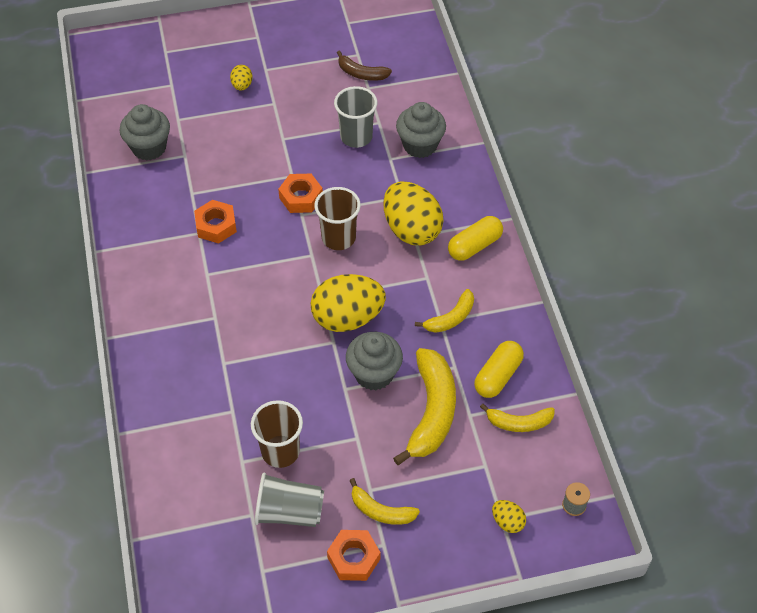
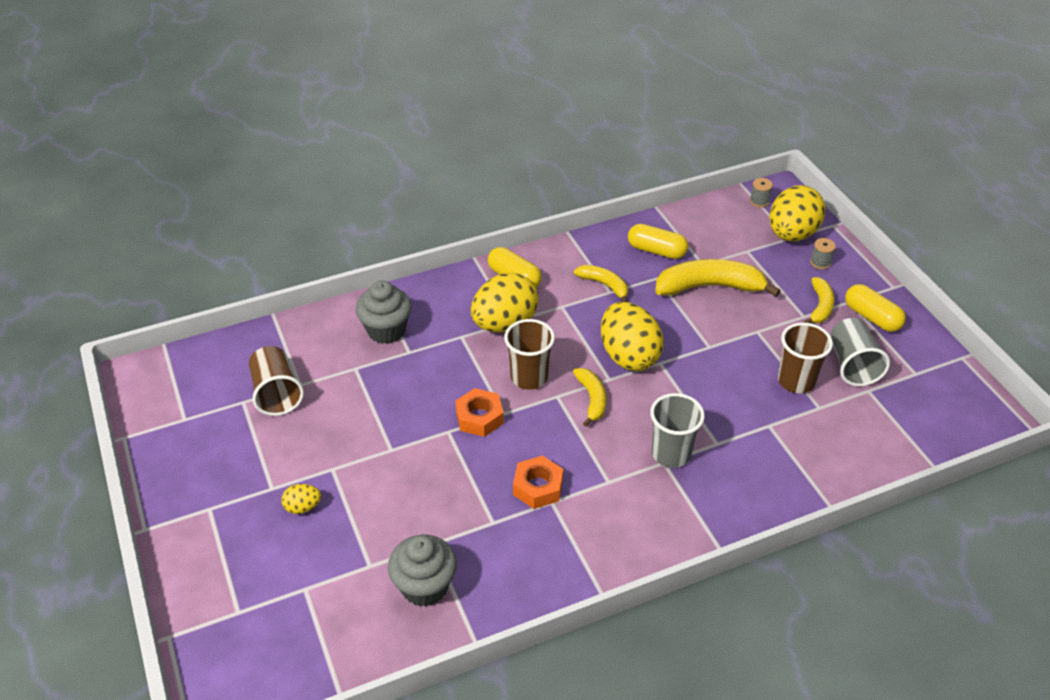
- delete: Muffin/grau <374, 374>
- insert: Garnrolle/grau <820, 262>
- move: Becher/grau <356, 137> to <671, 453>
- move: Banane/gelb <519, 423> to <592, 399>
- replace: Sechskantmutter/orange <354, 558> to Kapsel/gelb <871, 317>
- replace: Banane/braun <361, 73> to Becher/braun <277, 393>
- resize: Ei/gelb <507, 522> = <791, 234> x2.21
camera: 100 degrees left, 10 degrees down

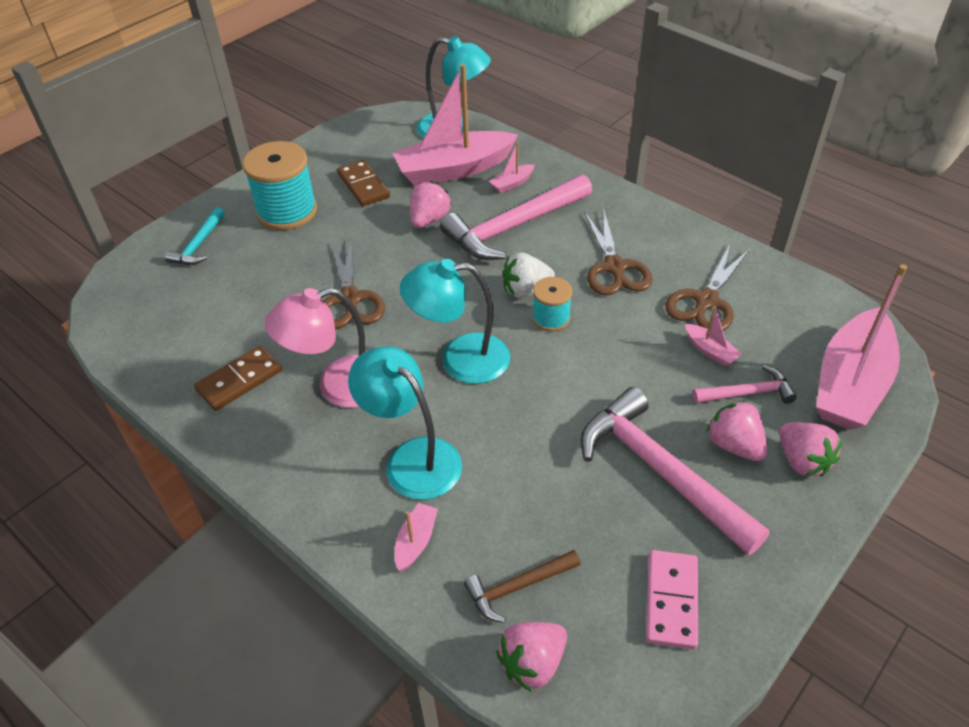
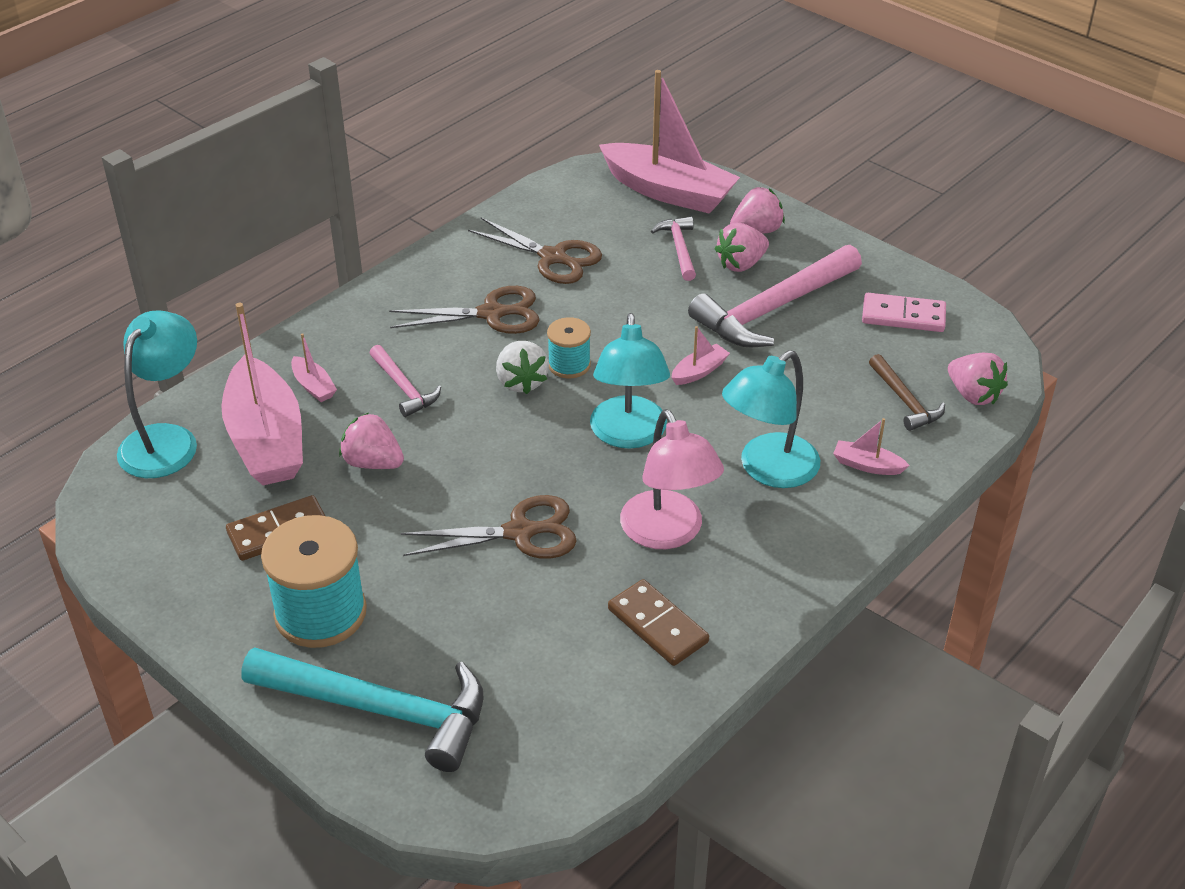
- move: Boot/rosa <710, 350> to <699, 371>
- resize: Hammer/türkis <198, 245> = <380, 710> x1.97
- resize: Hammer/rosa <513, 227> = <403, 388> x0.51
camera: 90 degrees left, 5 degrees down

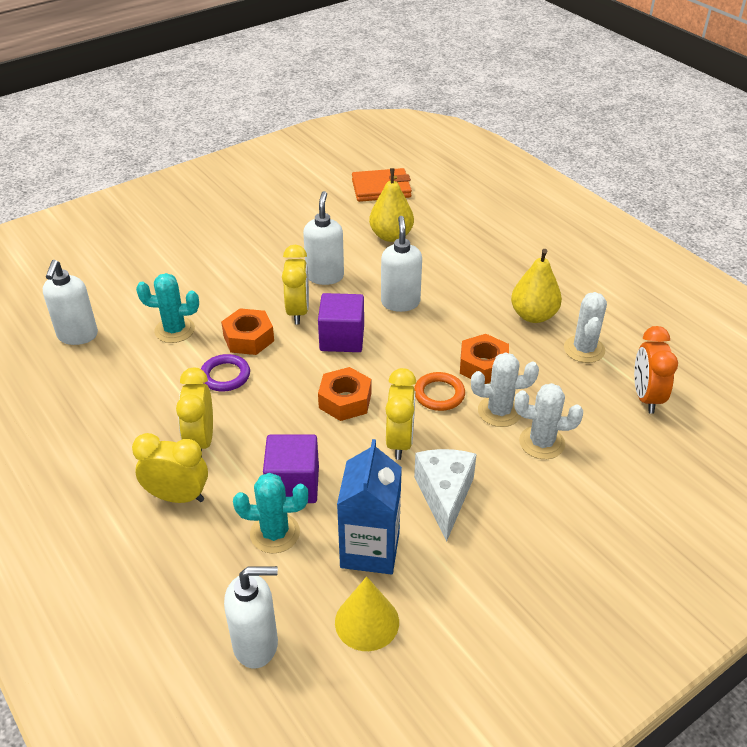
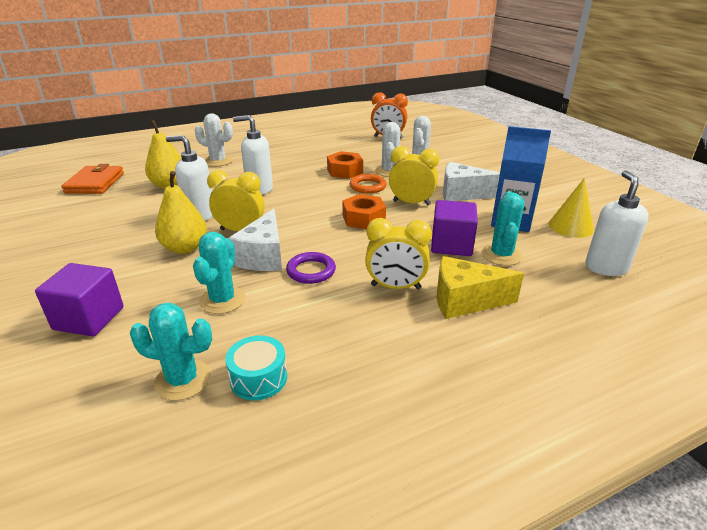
- insert: Trommel/türkis <258, 378>
- move: Kubus/lila <342, 338> to <89, 318>
- move: Birne/gelb <533, 315> to <185, 248>
- move: Kaktus/weiß <584, 349> to <218, 161>
- replace: Seifenspender/weiß <77, 336> to Kaktus/türkis <183, 380>
- replace: Wecker/gelb <177, 497> to Käse/gelb <465, 301>
- replace: Sechskantmutter/orange <248, 338> to Käse/weiß <263, 256>
camera: 80 degrees left, 10 degrees down

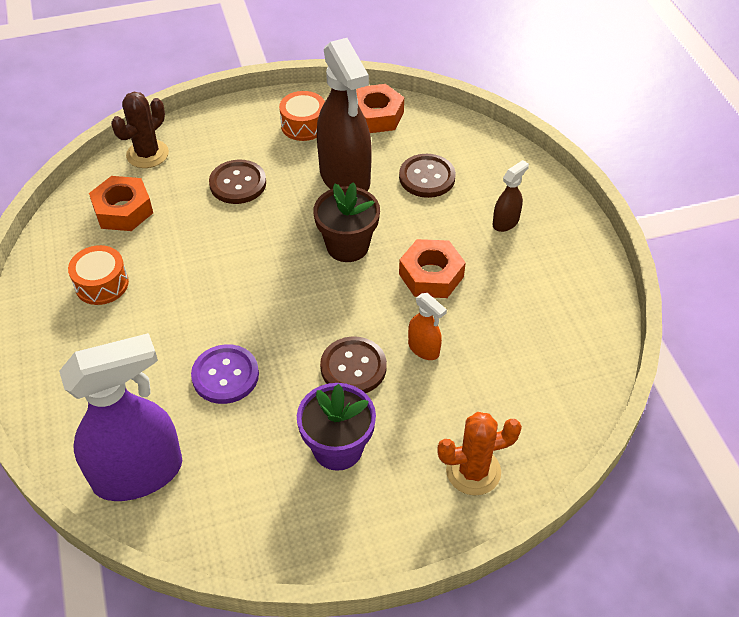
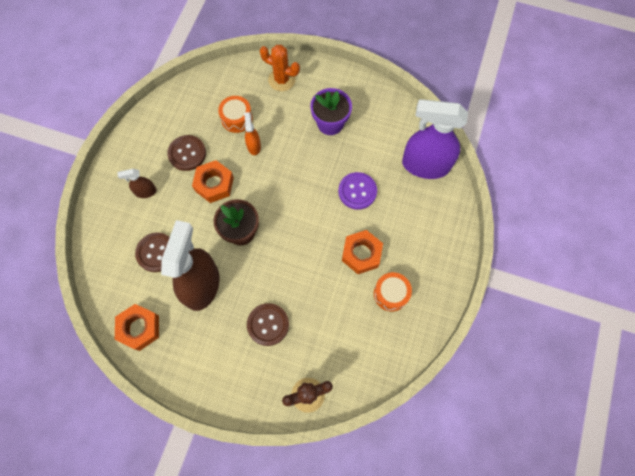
- move: Sechskantmutter/orange <123, 210> to <361, 254>
- move: Trommel/orange <303, 125> to <237, 118>
- move: Knopf/braun <353, 367> to <187, 153>
camera: 145 degrees left, 20 degrees up

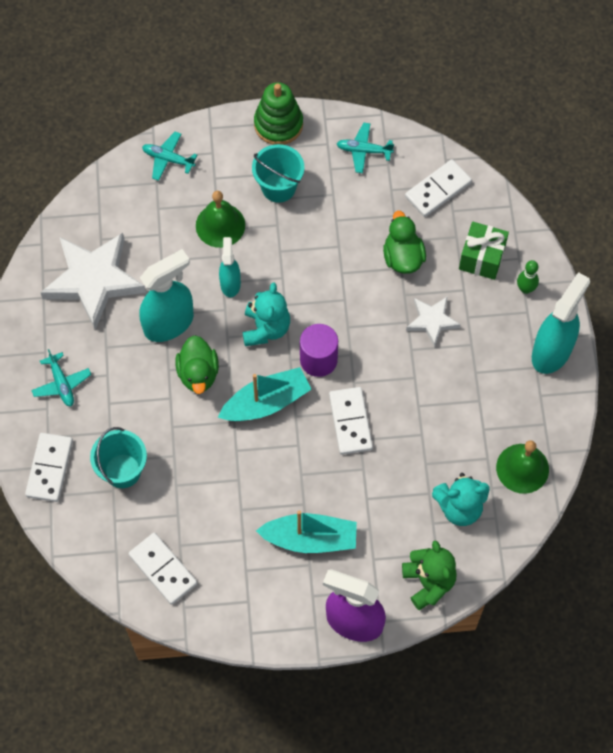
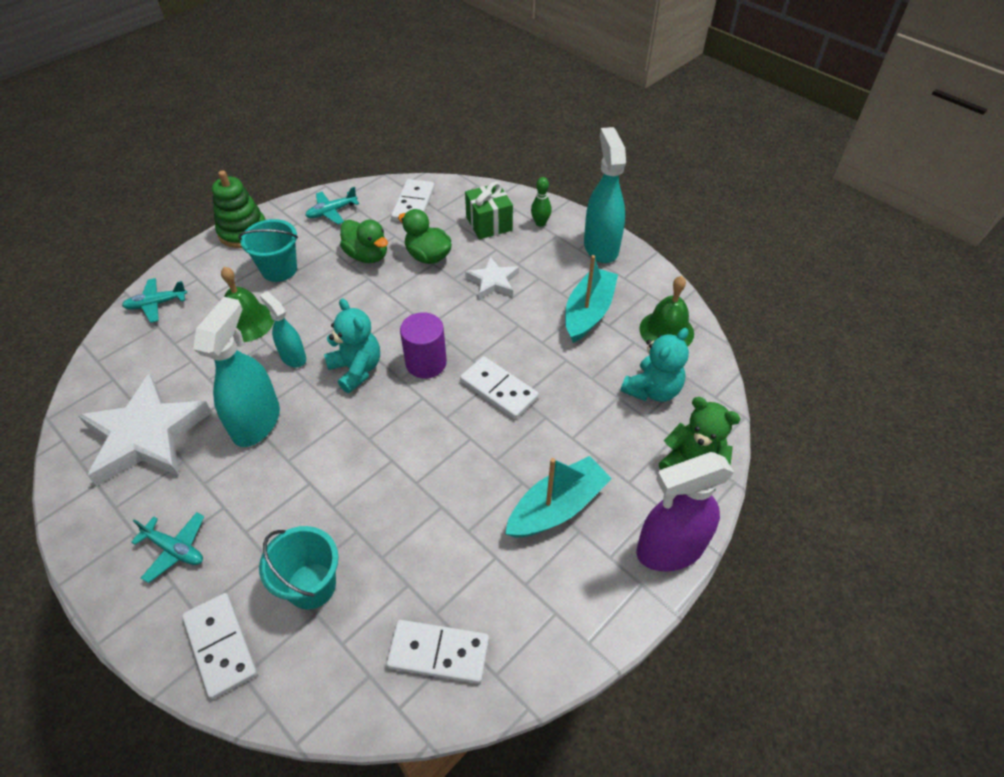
- move: Ente/grün <198, 373> to <367, 255>
- move: Boot/türkis <266, 402> to <588, 312>
camera: 40 degrees left, 15 degrees down

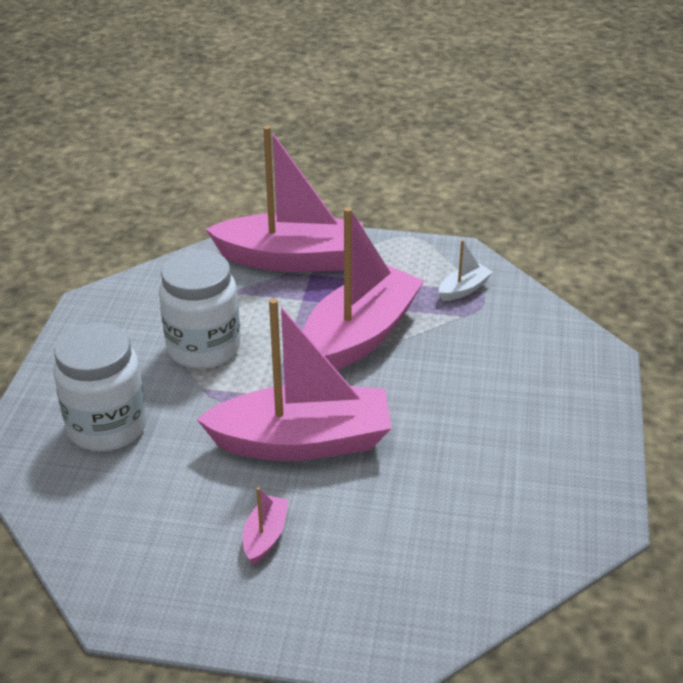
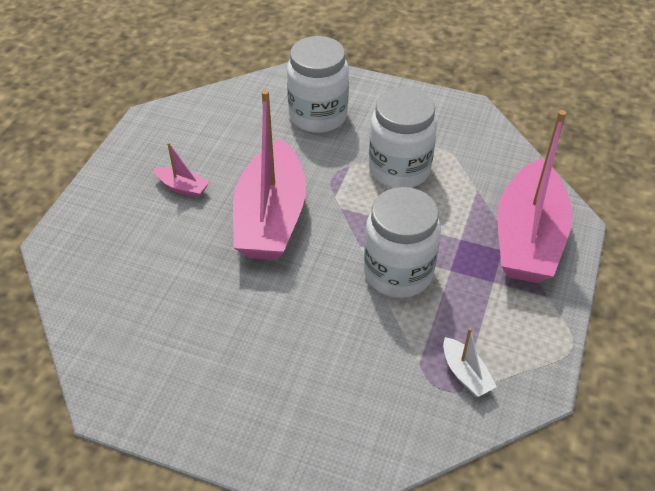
- replace: Boot/rosa <359, 336> to Einmachglas/weiß <398, 273>
camera: 100 degrees right, 10 degrees up

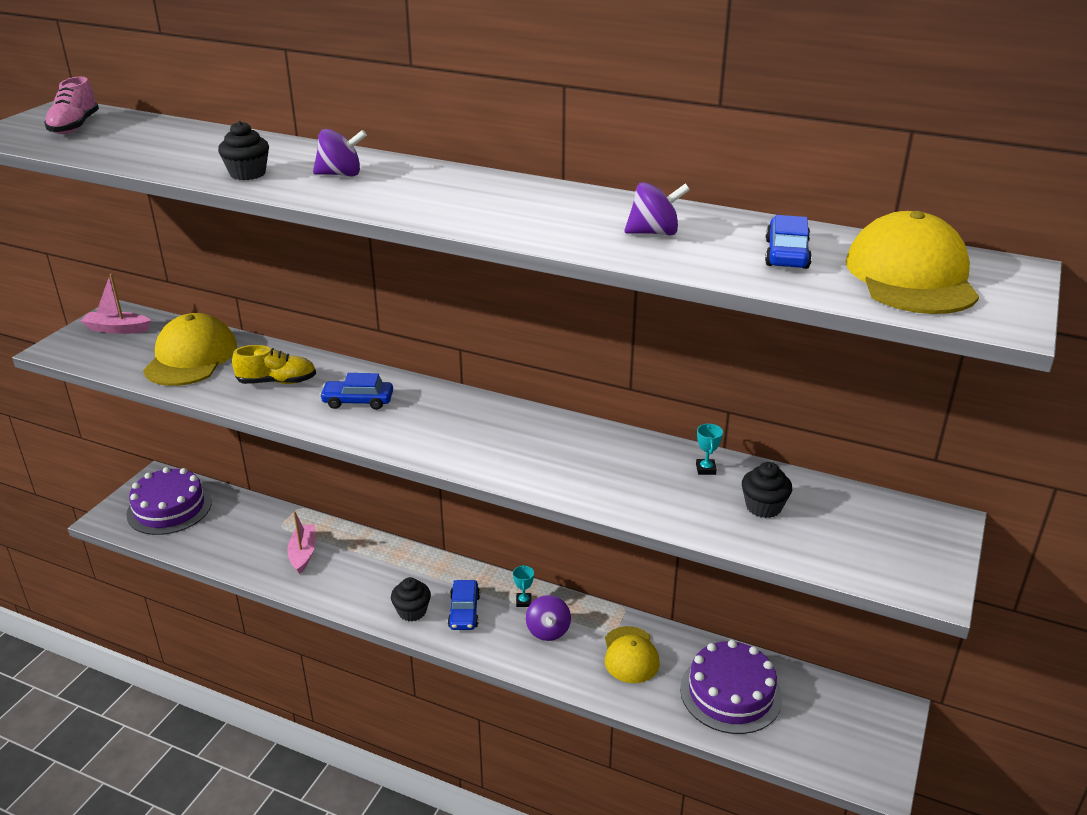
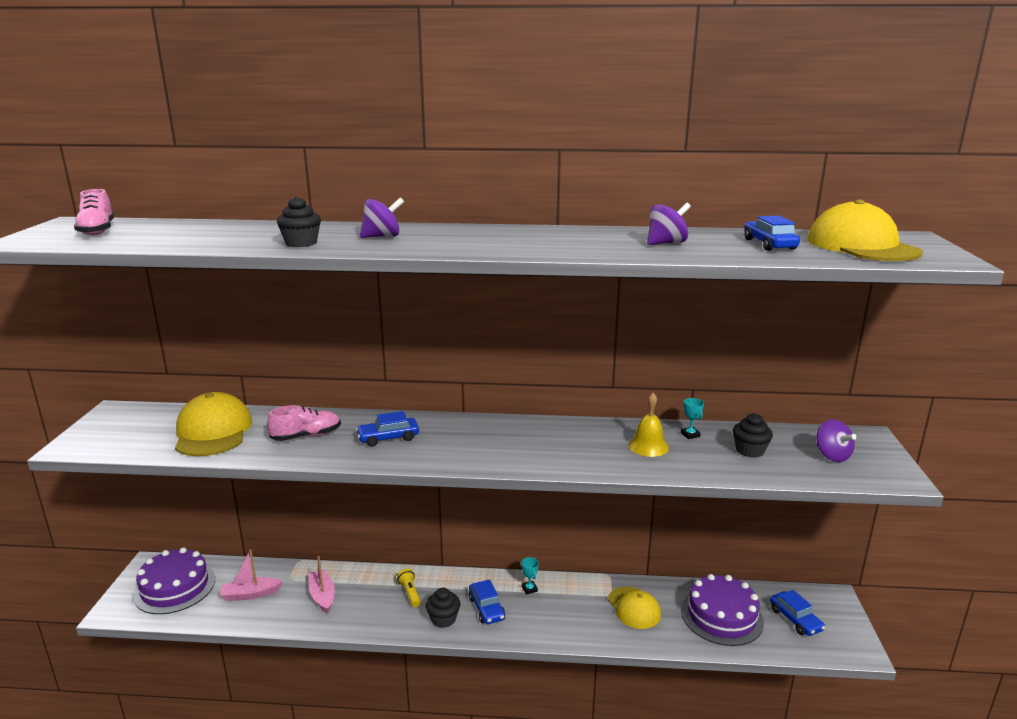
- insert: Taschenlampe/gelb <410, 593>
- insert: Glocke/gelb <648, 446>
- insert: Auto/blau <795, 619>
- move: Boot/rosa <117, 329> to <250, 594>
- move: Kreisel/lila <548, 631> to <832, 456>
- recolor: Schuh/gelb <277, 382> to Schuh/rosa <306, 436>
camera: 20 degrees left, 10 degrees down

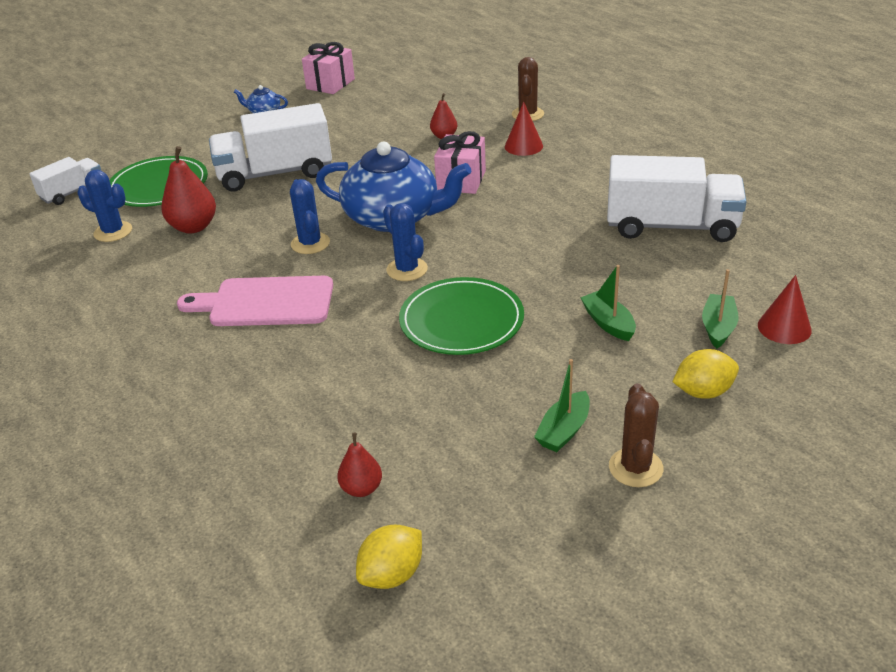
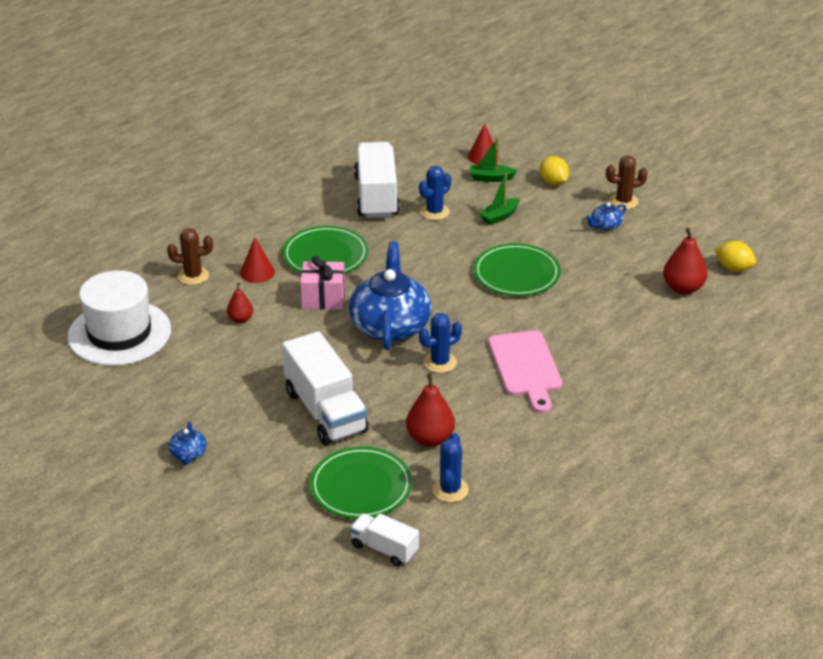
- delete: Geschenk/rosa <330, 84>
- insert: Hut/weiß <119, 333>
- insert: Teller/grün <325, 255>
- move: Kaktus/blau <407, 269> to <434, 212>
- replace: Boot/grün <564, 430> to Teekanne/blau <605, 225>
- resize: Birne/rot <361, 488> = <683, 288> x1.69
camera: 105 degrees left, 0 degrees up

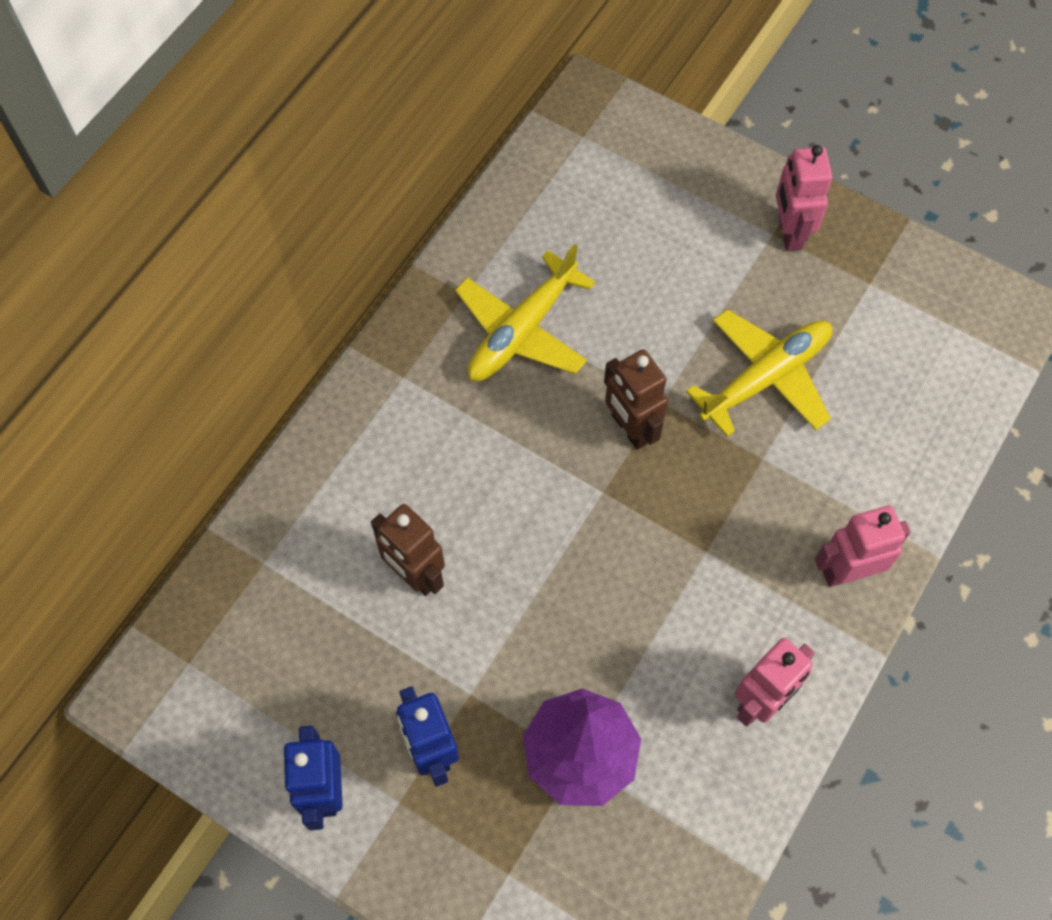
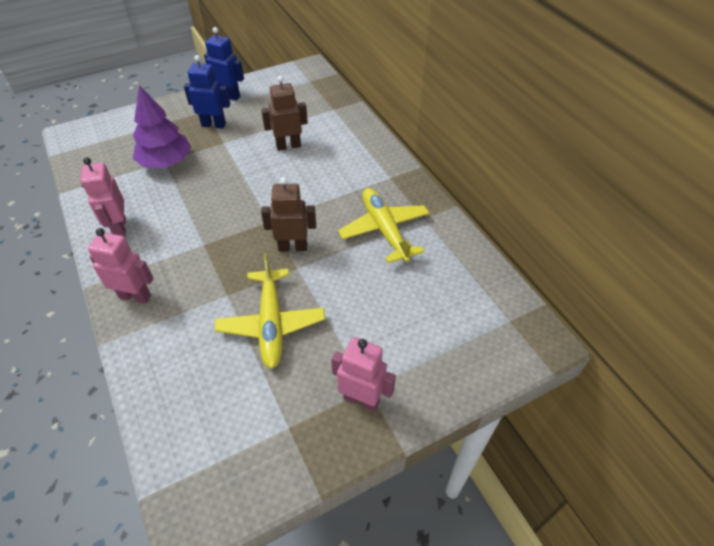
- rotate: Roboter/rosa <847, 571> = <135, 296> 90 degrees counterclockwise
camera: 120 degrees right, 15 degrees down

